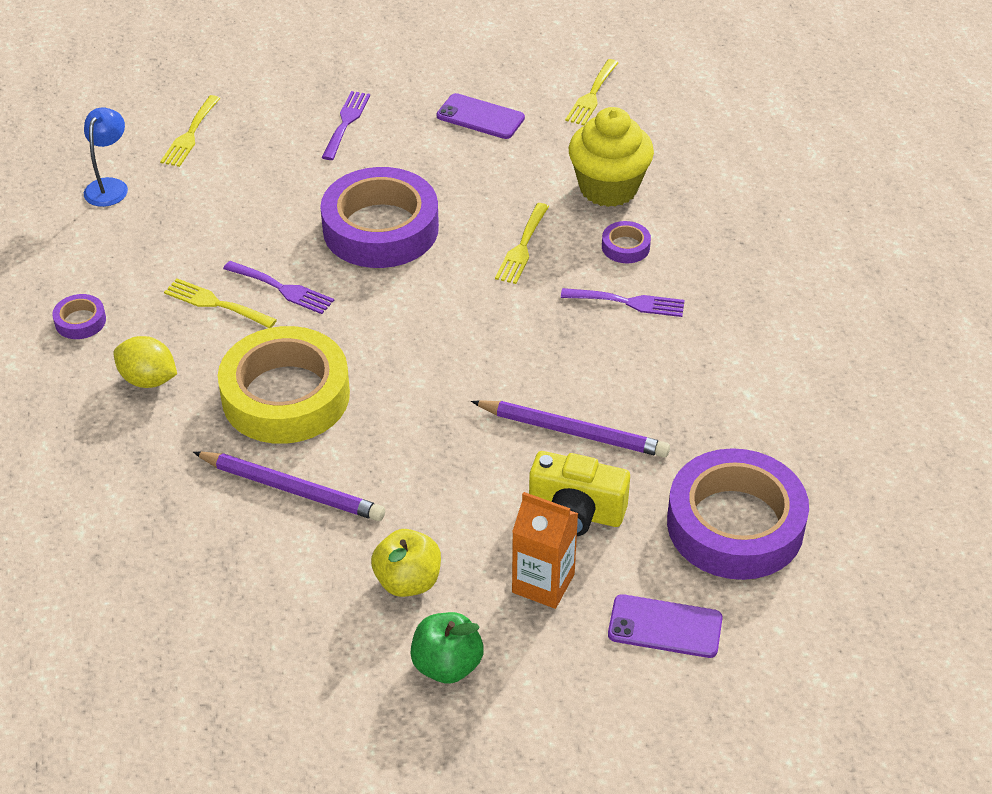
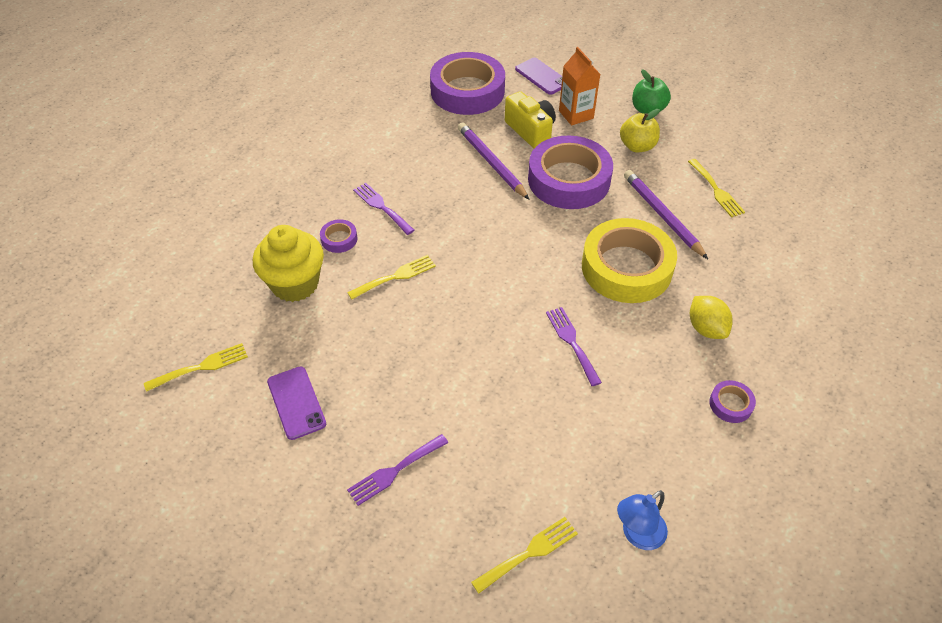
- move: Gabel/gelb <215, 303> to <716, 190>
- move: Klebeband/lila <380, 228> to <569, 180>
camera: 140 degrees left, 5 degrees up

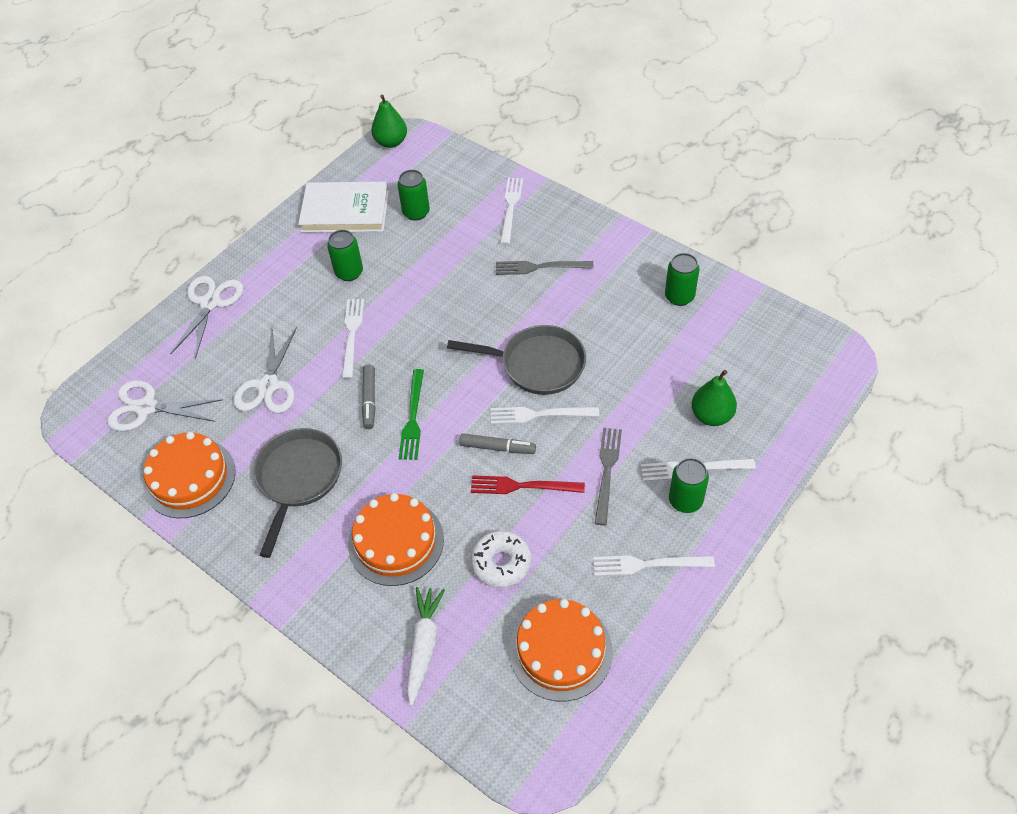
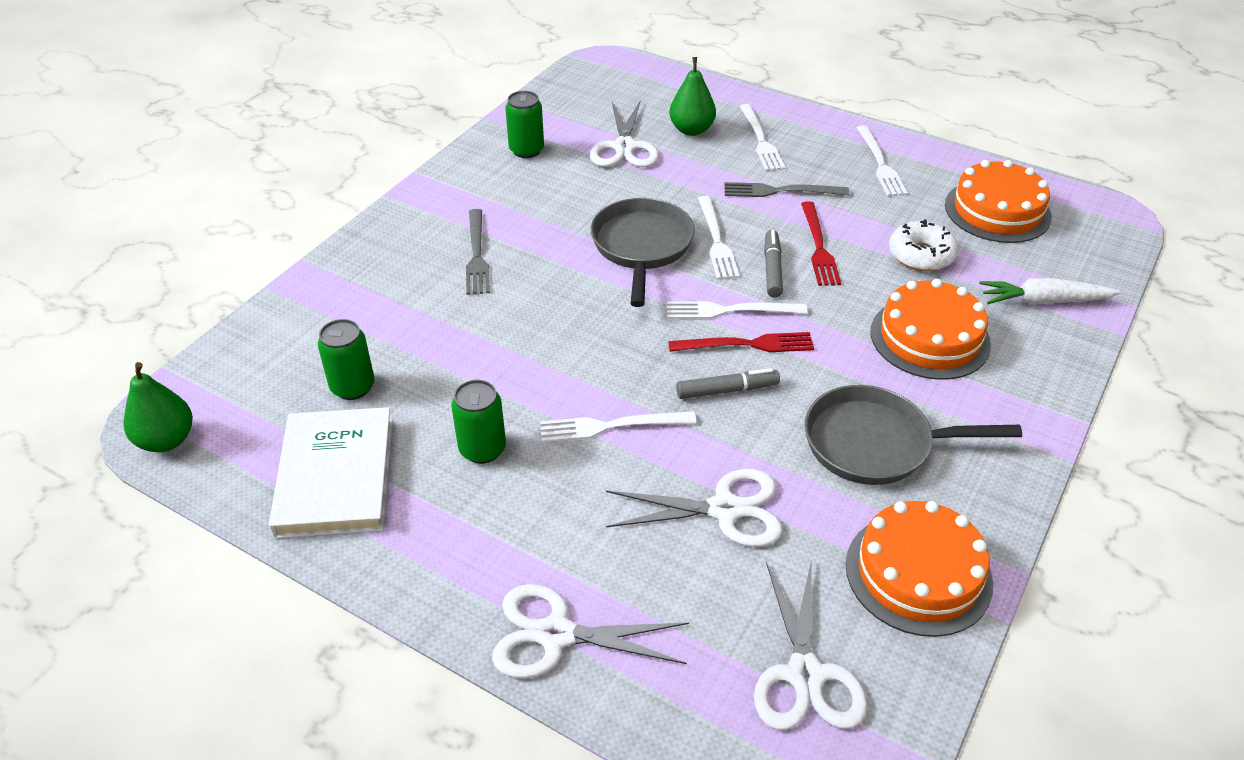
- delete: Dose/grün <685, 500>
- insert: Schere/weiß <624, 147>
- move: Gabel/weiß <511, 208> to <730, 310>
- recolor: Gabel/grün <412, 418> to Gabel/rot <746, 345>
camera: 100 degrees left, 10 degrees down

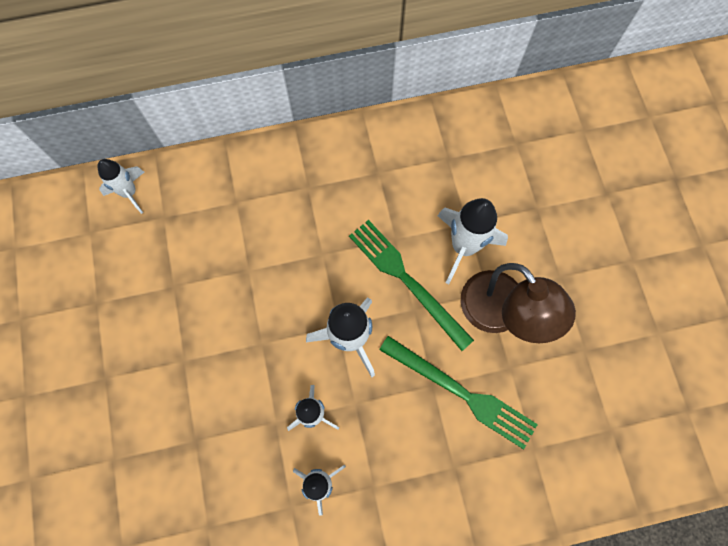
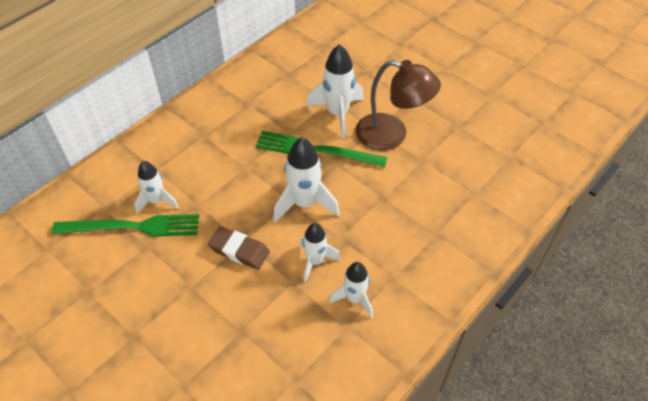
- insert: Radiergummi/braun <239, 250>
- move: Rakete/weiß <129, 193> to <157, 201>
- move: Gabel/grün <461, 393> to <132, 227>
camera: 35 degrees left, 20 degrees down

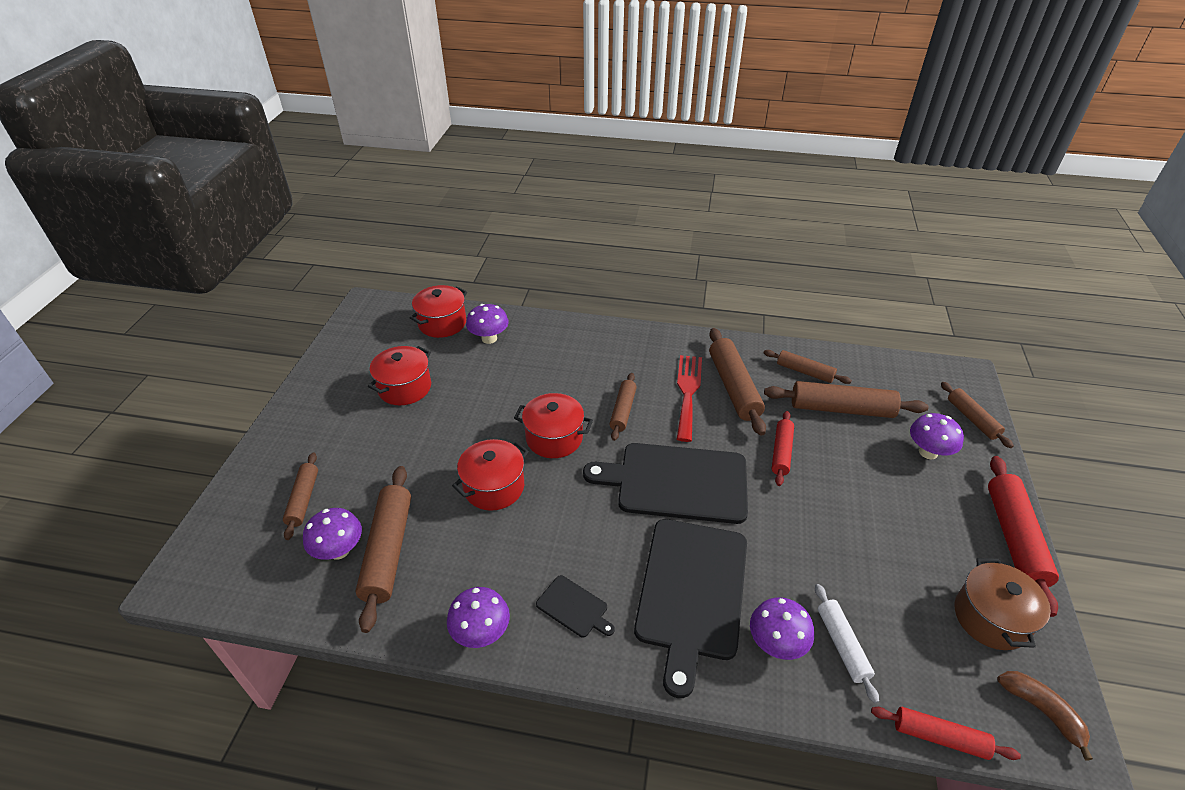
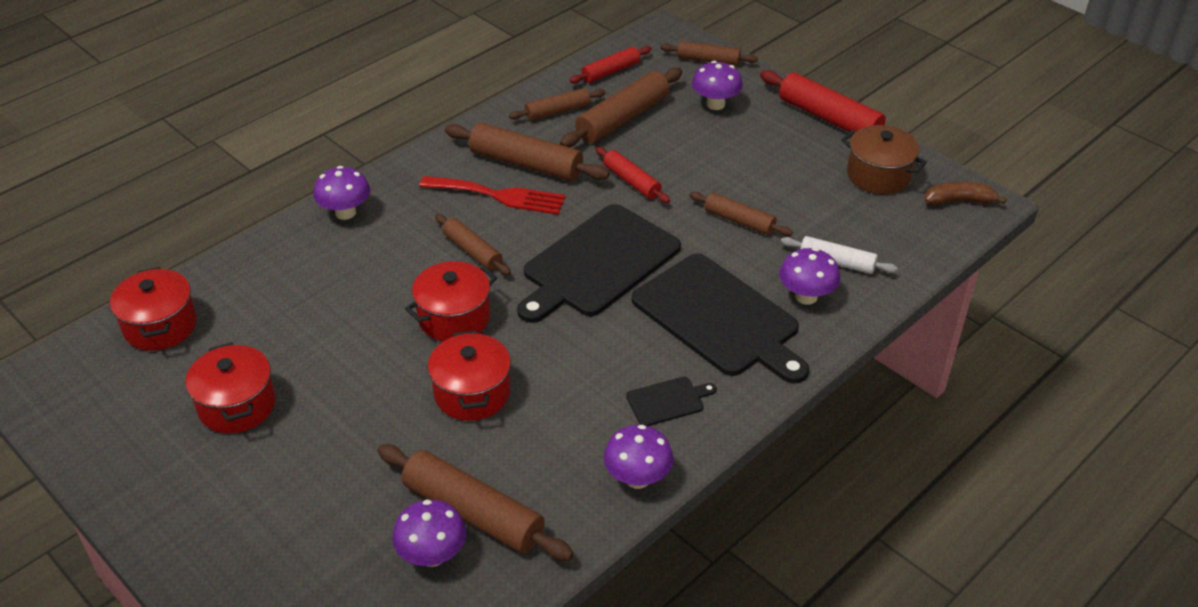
- move: Nudelholz/braun <303, 499> to <739, 221>
- move: Pilz/lila <489, 338> to <345, 212>
- move: Nudelholz/rot <939, 737> to <610, 71>
- rotate: Gabel/rot <688, 392> = <499, 196> 150 degrees clockwise
camera: 55 degrees left, 0 degrees up

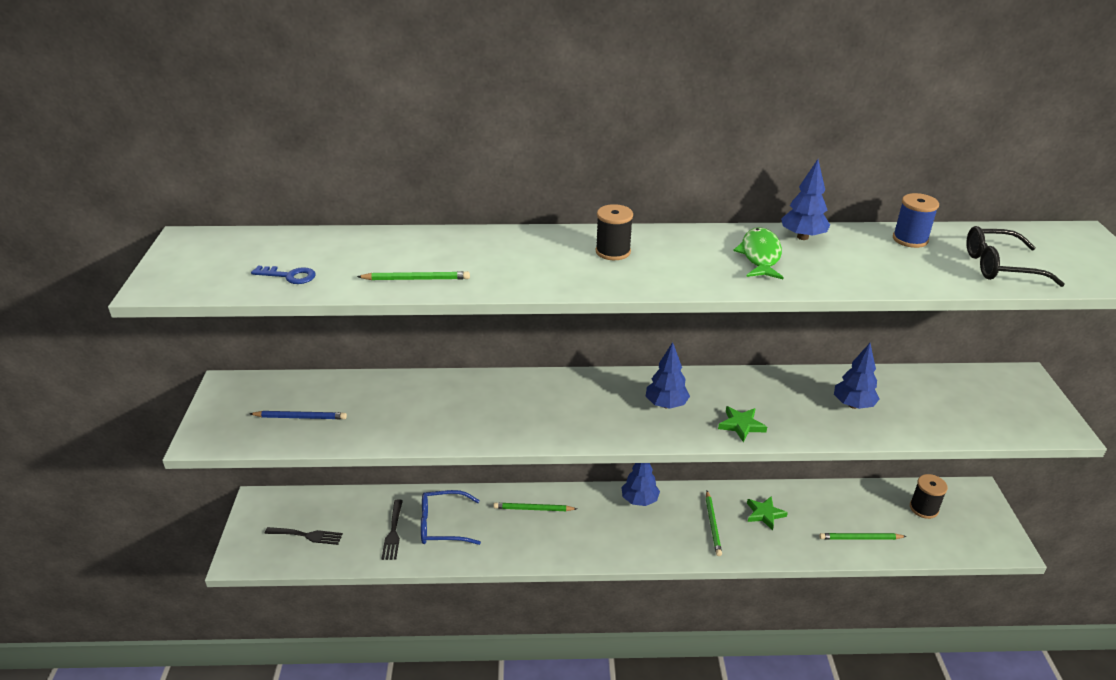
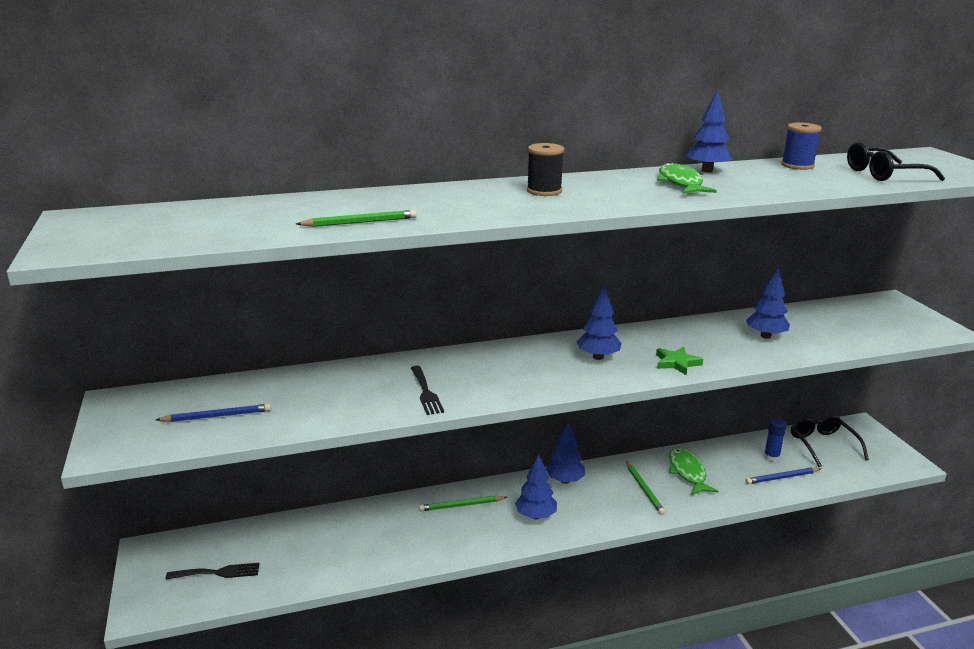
- delete: Schlüssel/blau <289, 276>
- delete: Brille/blau <443, 525>
- insert: Baum/blau <535, 516>
- insert: Klebestift/blau <771, 457>
- move: Gabel/schwarz <393, 532> to <426, 392>
- replace: Stern/grün <764, 514> to Fisch/grün <687, 472>
- replace: Garnrolle/schwarz <923, 508> to Brille/schwarz <823, 445>
- recolor: Bleistift/grün <860, 538> to Bleistift/blau <782, 478>
camera: 15 degrees left, 10 degrees down

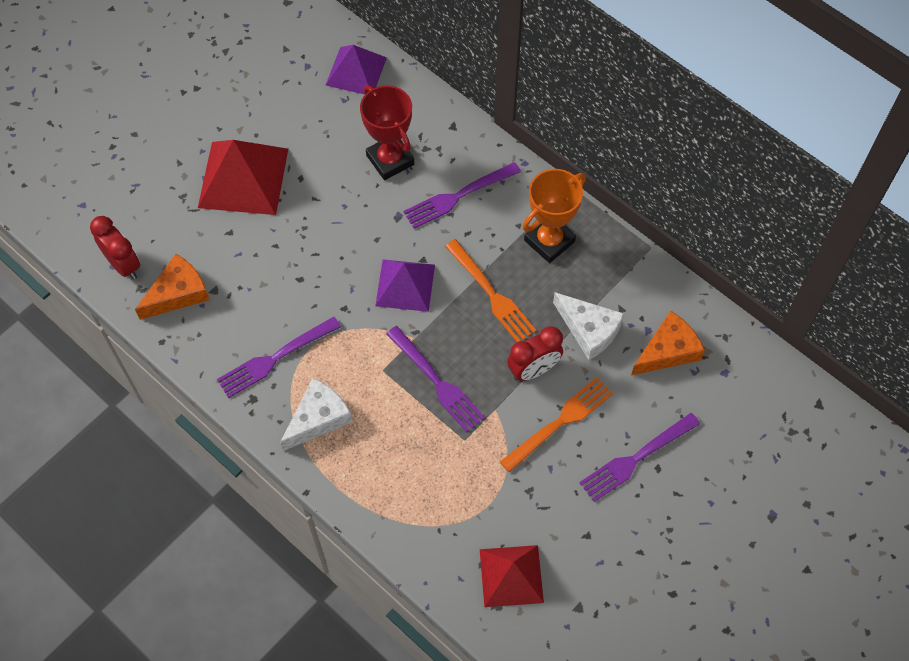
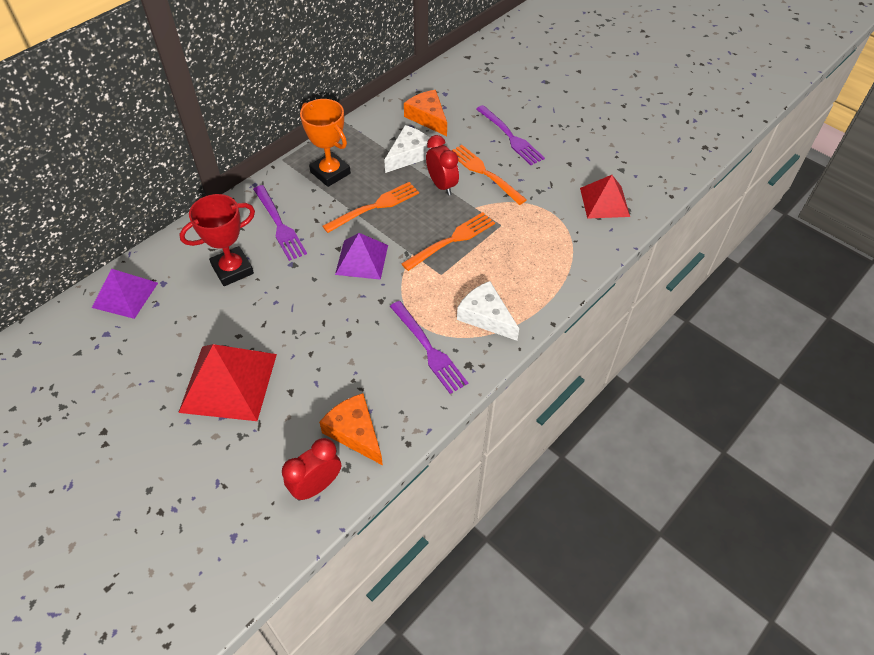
- recolor: Gabel/lila <436, 381> to Gabel/orange <451, 240>
camera: 90 degrees left, 10 degrees down

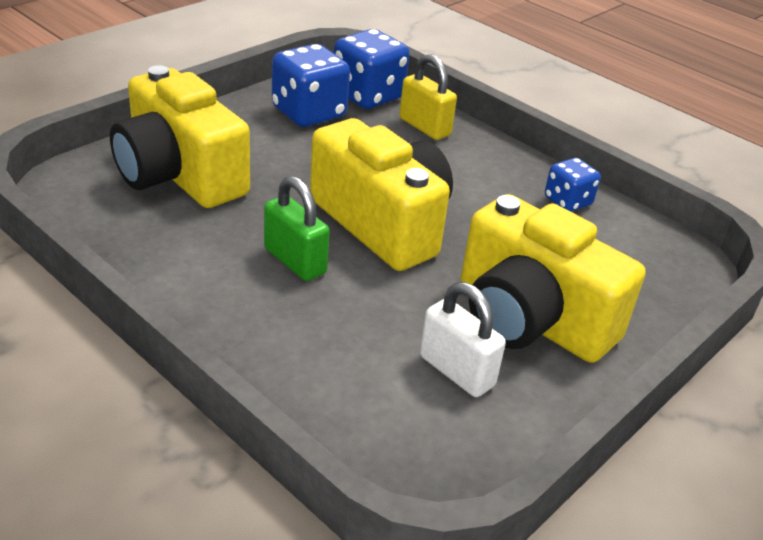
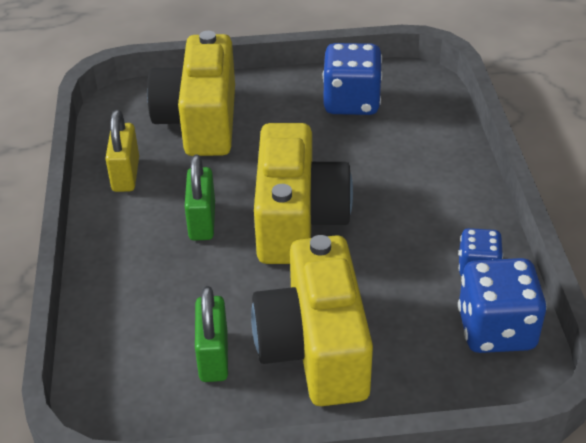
- move: Spielwürfel/blau <368, 96> to <496, 330>
- move: Vorhängeschloss/gelb <424, 127> to <126, 174>
- recolor: Vorhängeschloss/weiß <456, 371> to Vorhängeschloss/grün <213, 356>
camera: 45 degrees right, 5 degrees up

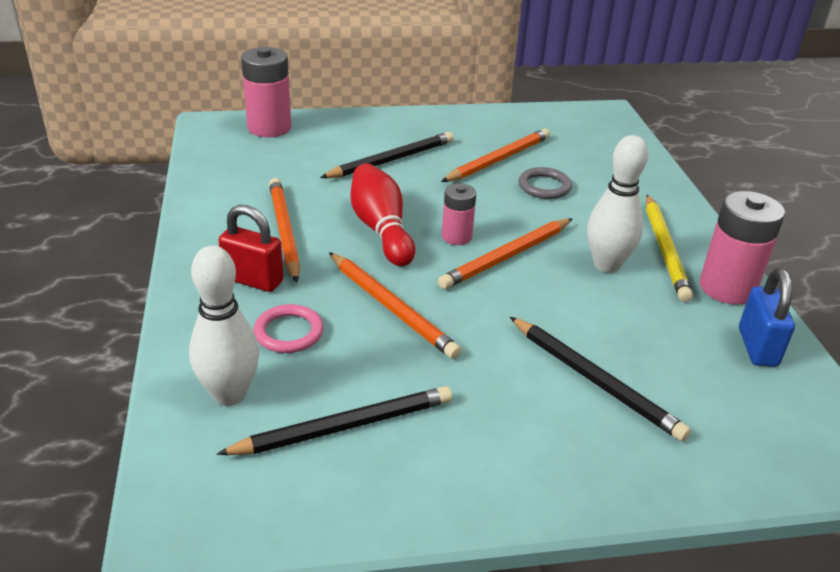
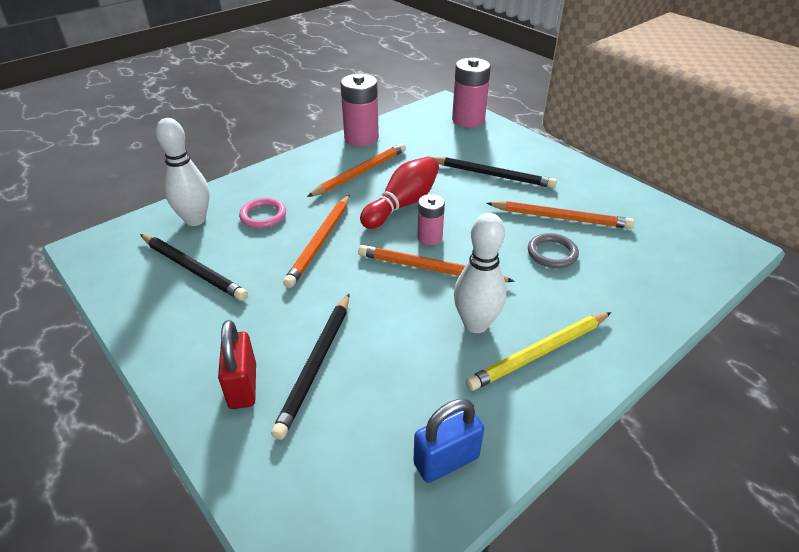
- move: Vorhängeschloss/rot <253, 280> to <243, 386>
- move: Batterie/rosa <727, 288> to <361, 138>
camera: 60 degrees right, 5 degrees up

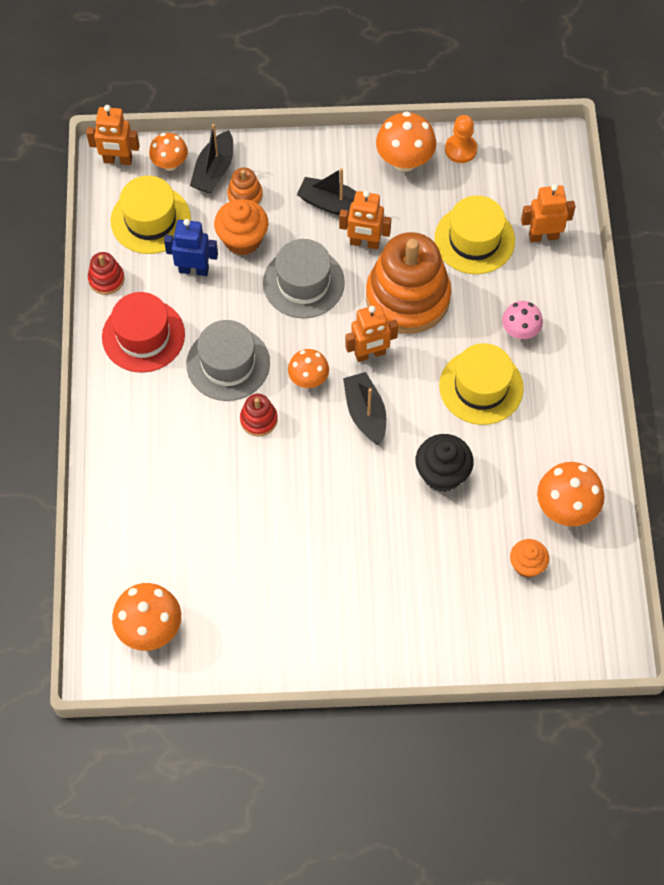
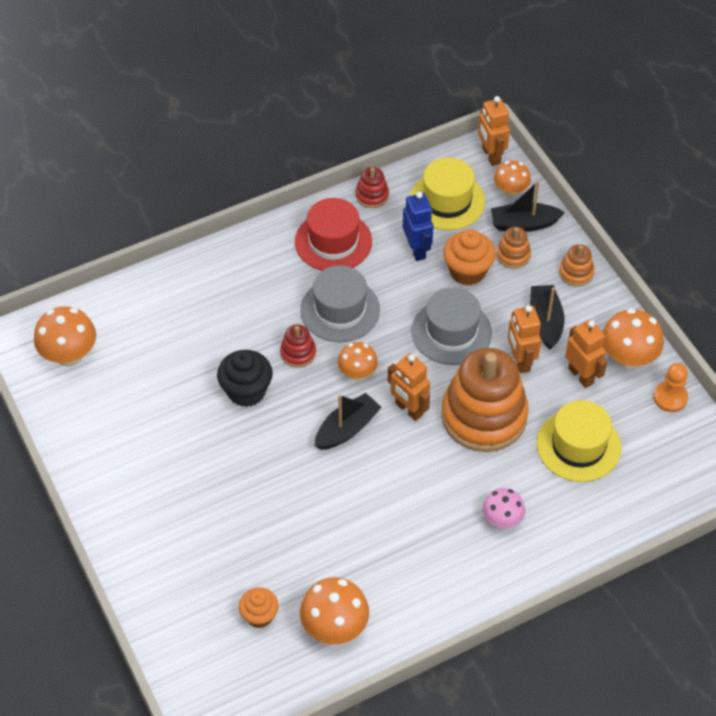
- delete: Hut/gelb <481, 387>
- insert: Stapelspielzeug/orange <576, 273>
- move: Muffin/schwarz <442, 474> to <246, 391>
- move: Roboter/orange <543, 236> to <581, 375>
camera: 65 degrees right, 10 degrees down

